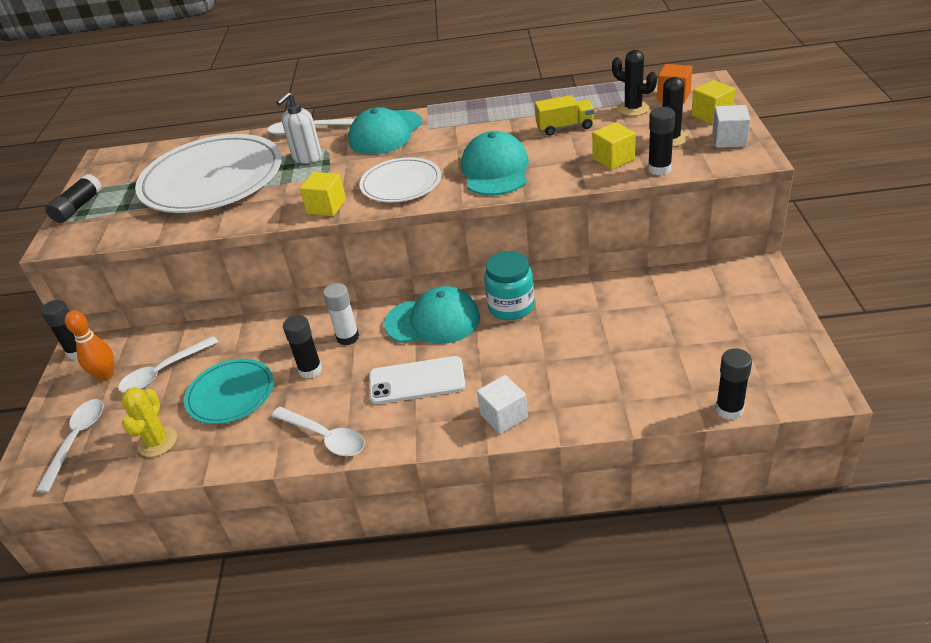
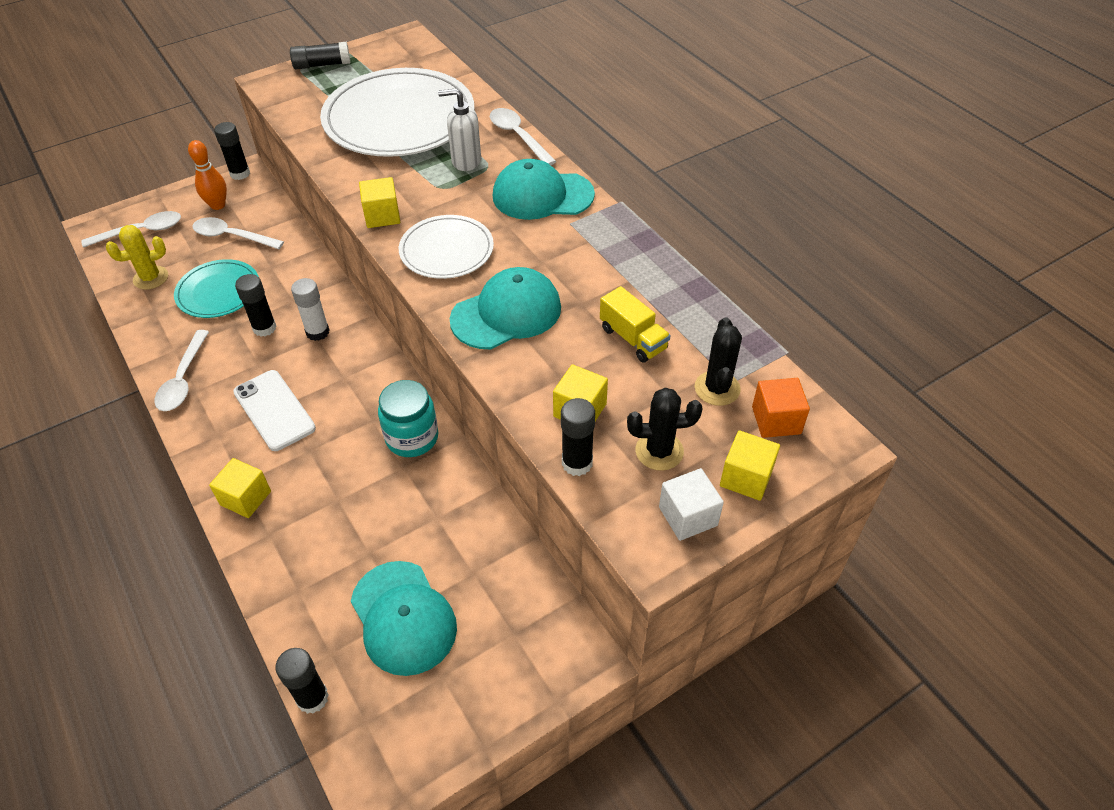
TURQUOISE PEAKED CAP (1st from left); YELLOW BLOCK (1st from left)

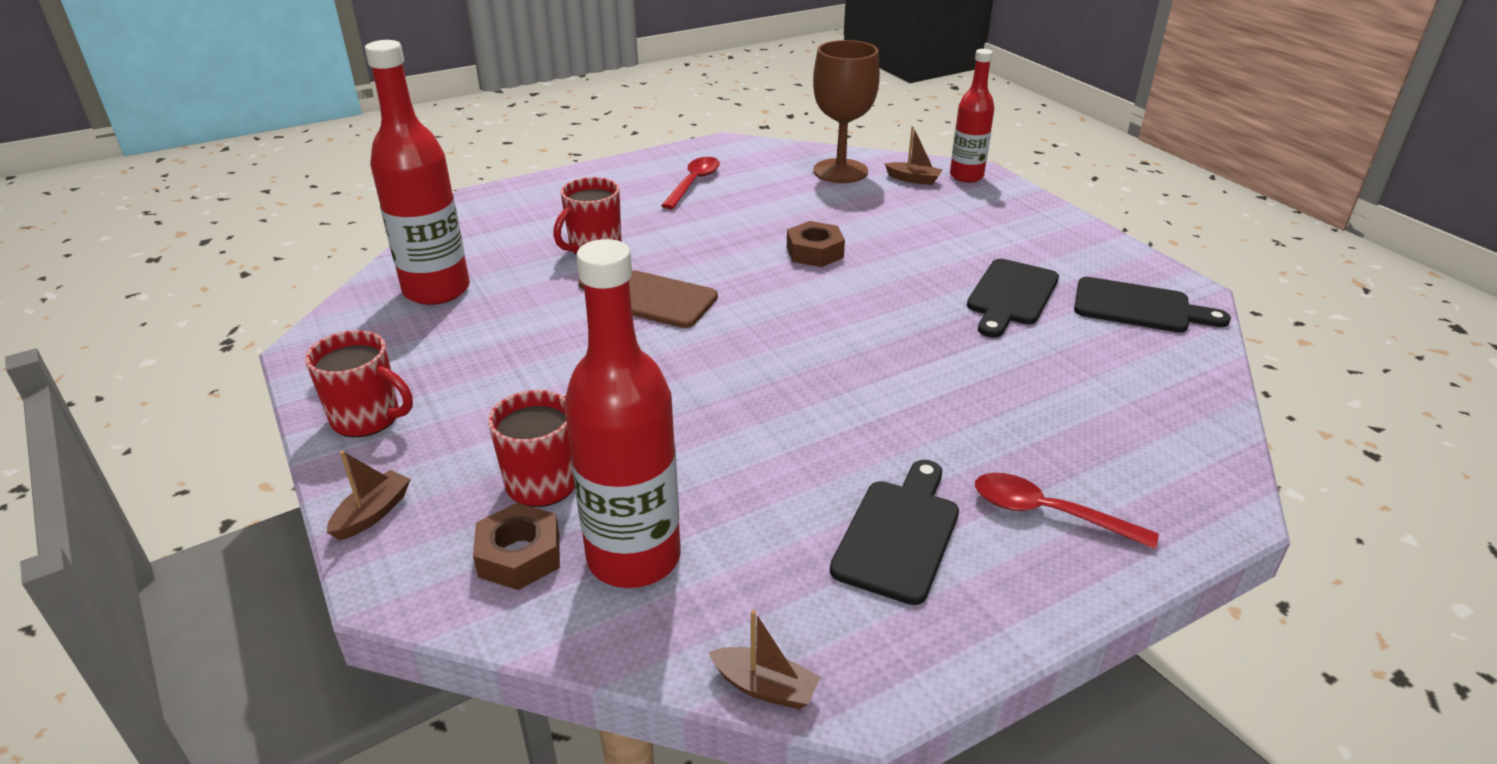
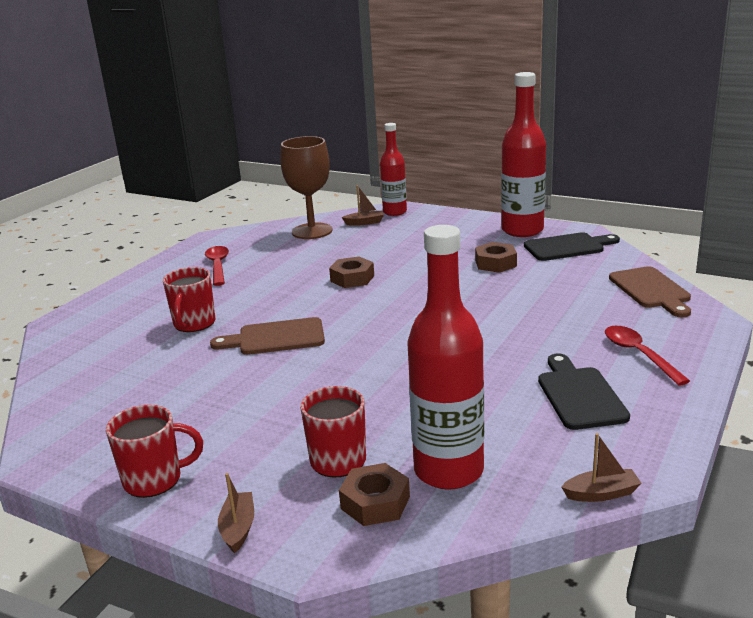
BROWN CUTTING BOARD (2nd from left); CRIMSON DRINK BOTTLE (3rd from left); BROWN NUT (3rd from left); CRIMSON TABLESPOON (2nd from left)

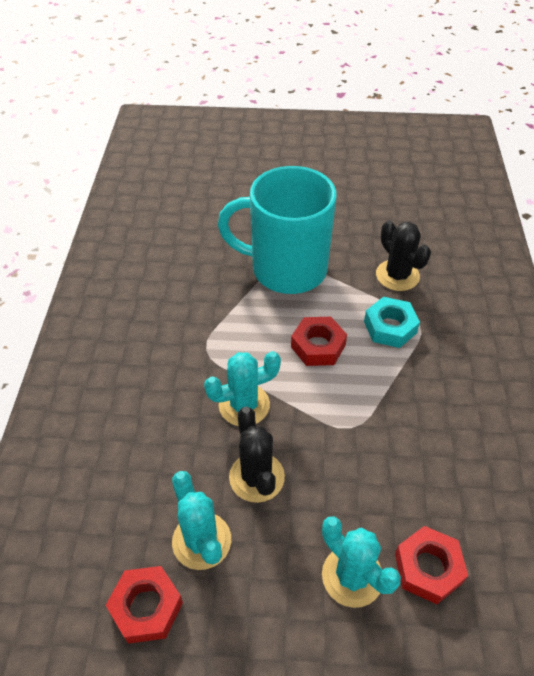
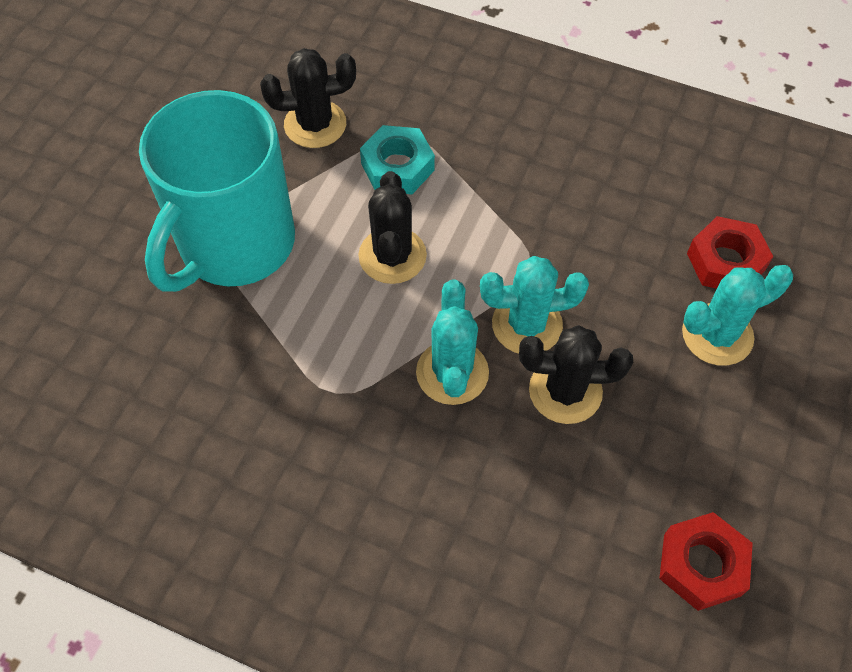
TURQUOISE CACTUS (2nd from left); BLACK CACTUS (2nd from left)

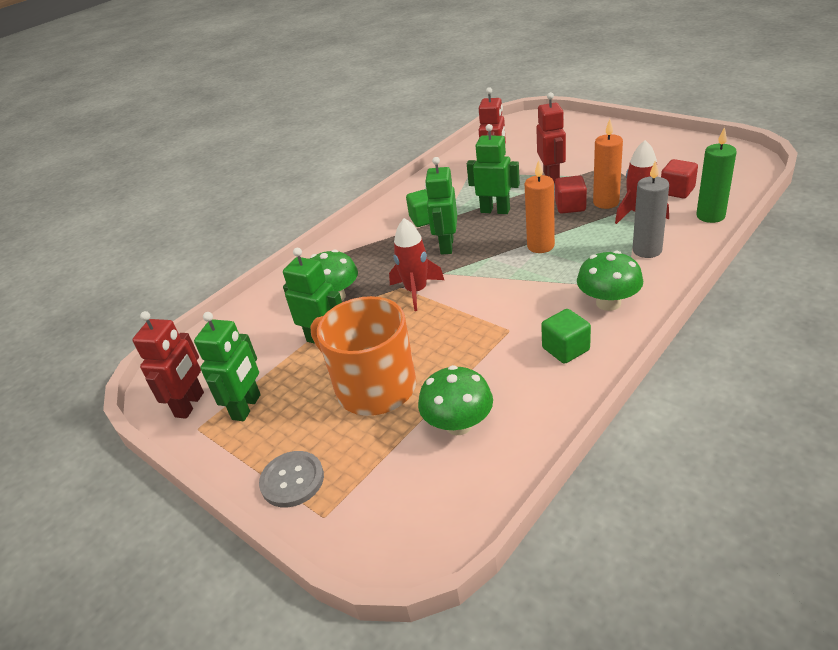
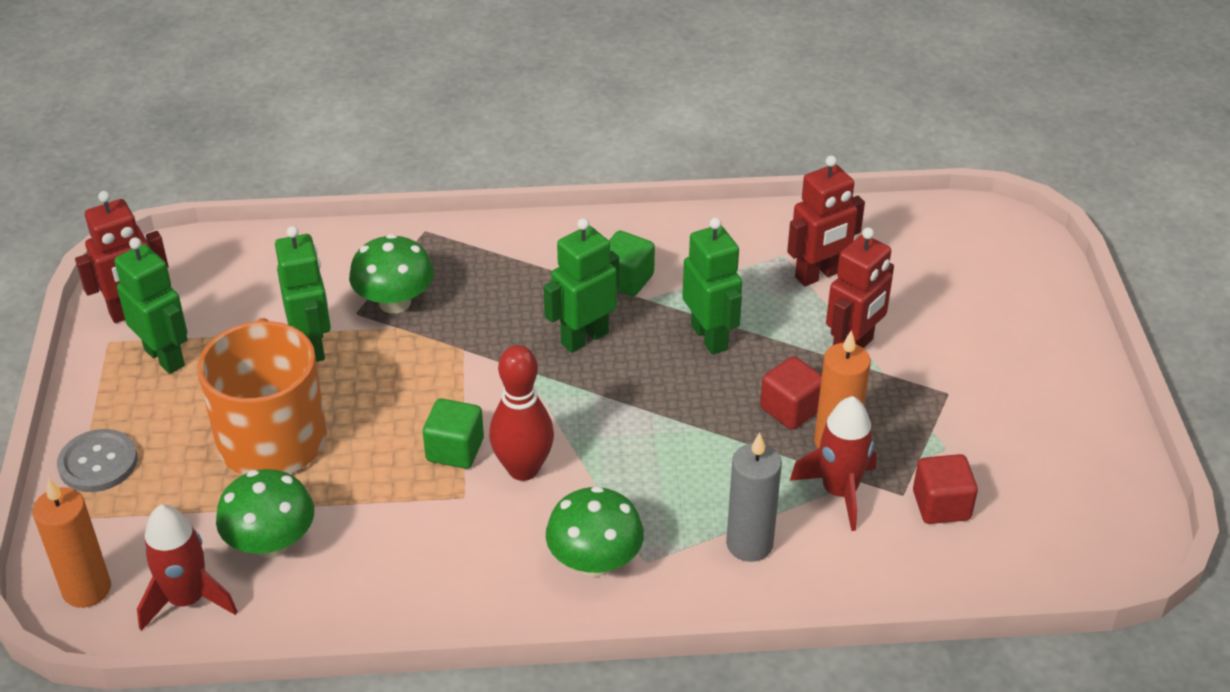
EMERALD CANDLE; CRIMSON SKITTLE; CRIMSON TOY ROCKET (1st from left); ORANGE CANDLE (1st from left); EMERALD BLOCK (1st from left); EMERALD TOY ROBOT (1st from left)

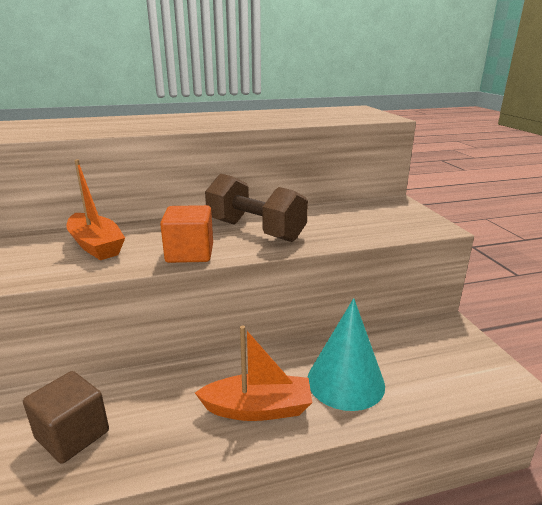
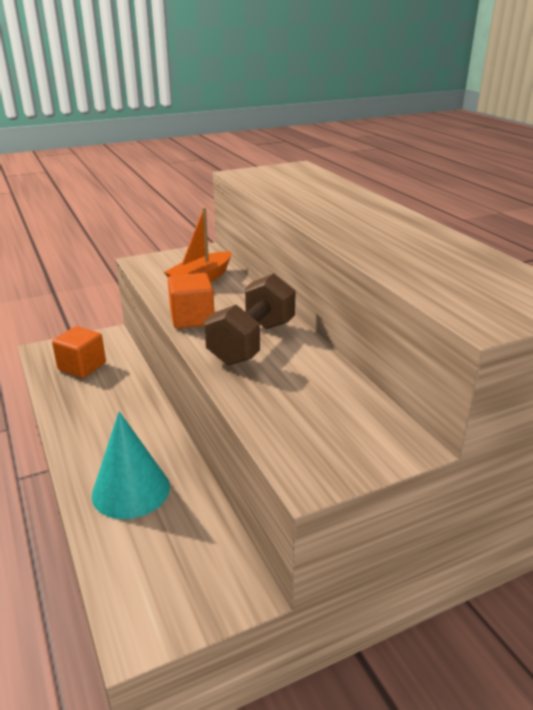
ORANGE SAILBOAT (2nd from left in the first image); ORANGE BLOCK (1st from left)

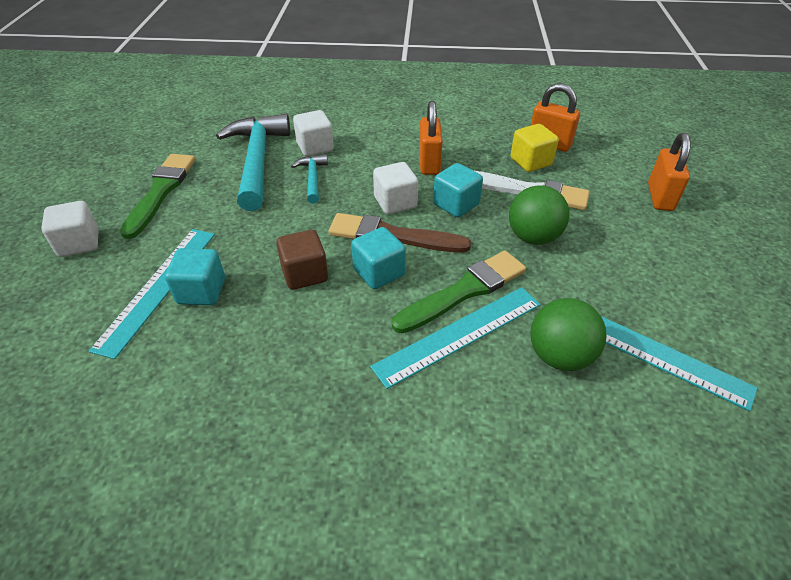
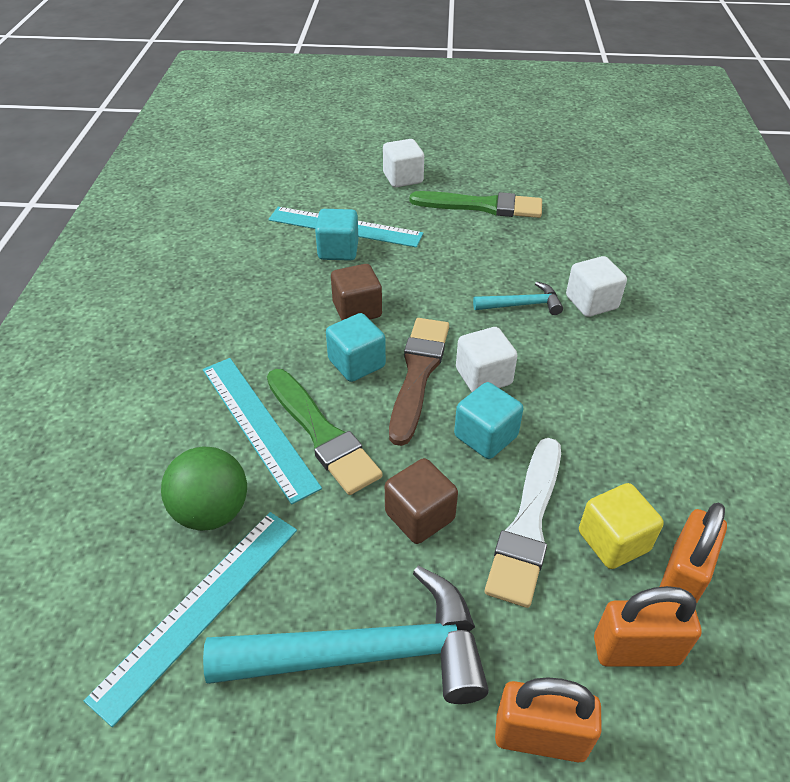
TURQUOISE CLAW HAMMER (1st from left); ORANGE LOCK (2nd from left); BROWN BLOCK (2nd from left)

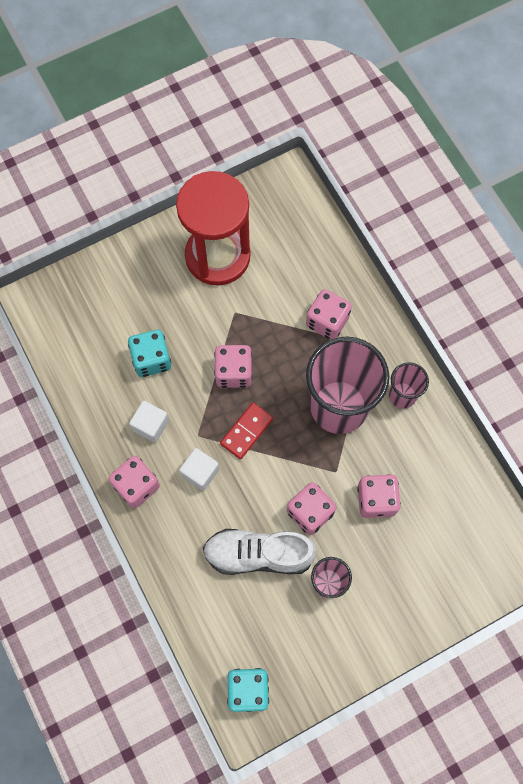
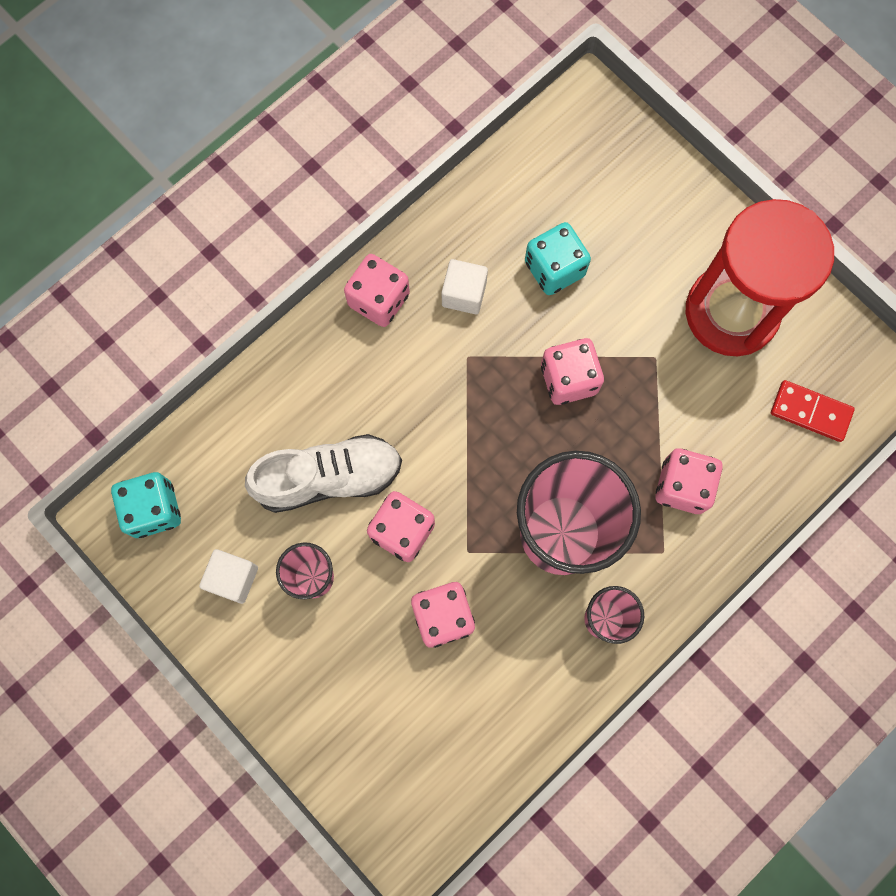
WHITE BLOCK (1st from left); CRIMSON DOMINO PIECE; WHITE LACE-UP SHOE

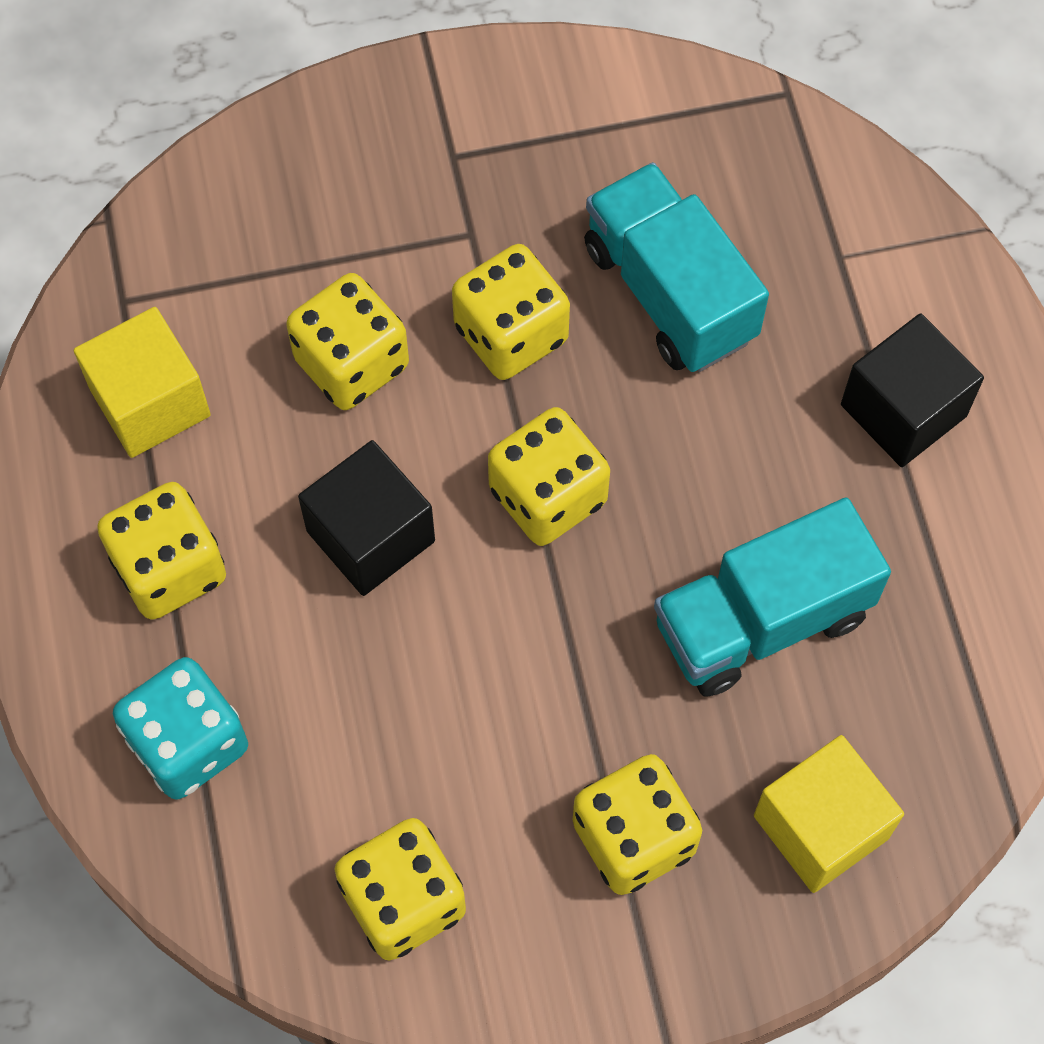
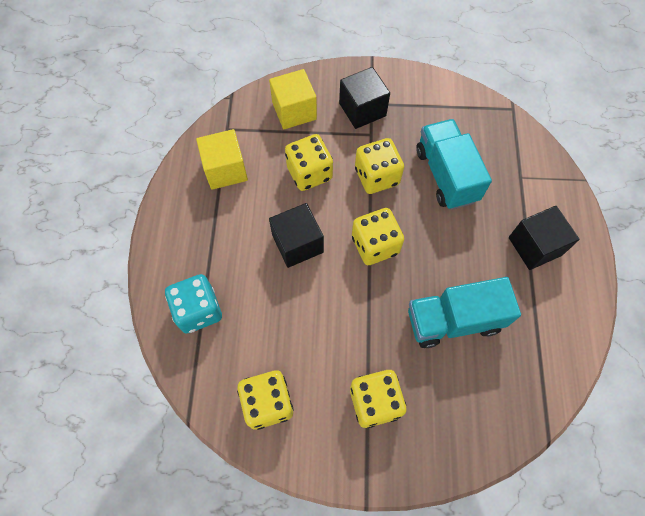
YELLOW DICE (1st from left in the first image); BLACK BLOCK (2nd from left); YELLOW BLOCK (2nd from left)

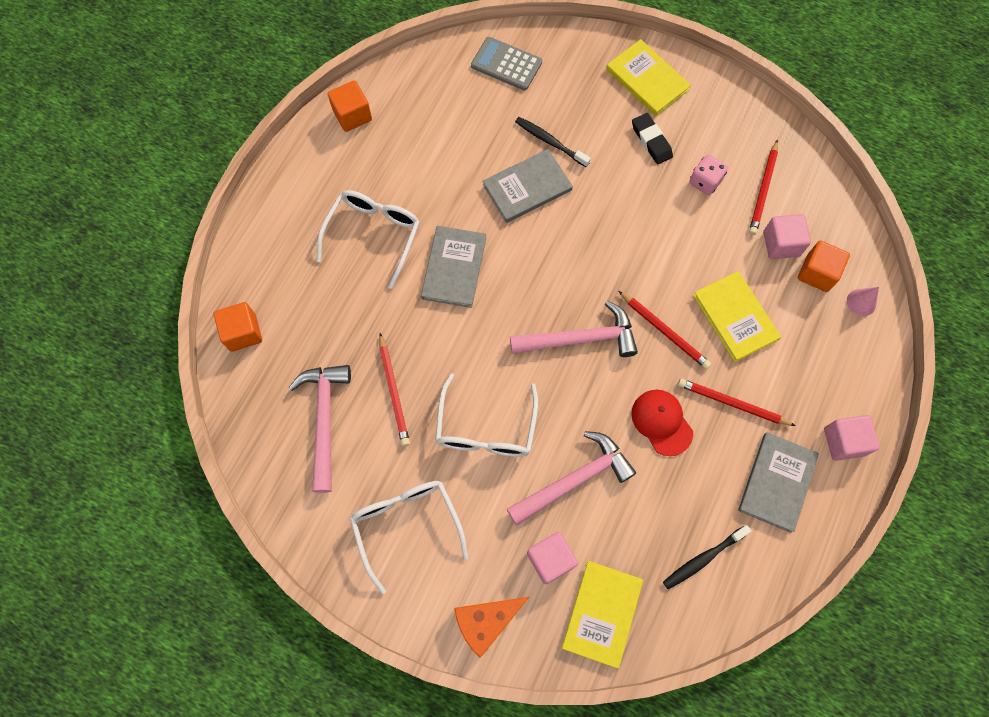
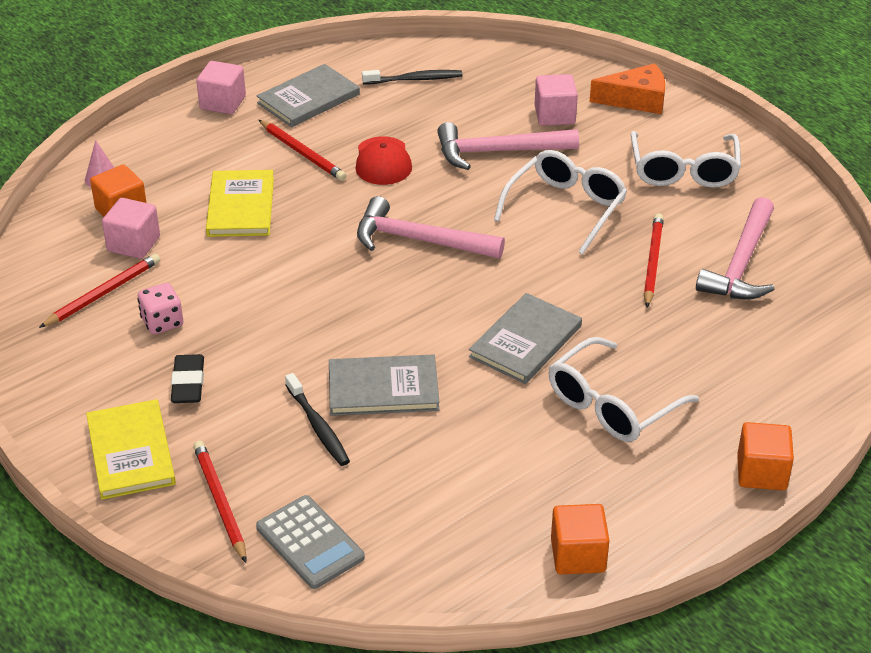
YELLOW HARDCOVER (1st from left in the first image); ORANGE BLOCK (3rd from left); CRIMSON WOODEN PENCIL (2nd from left)

